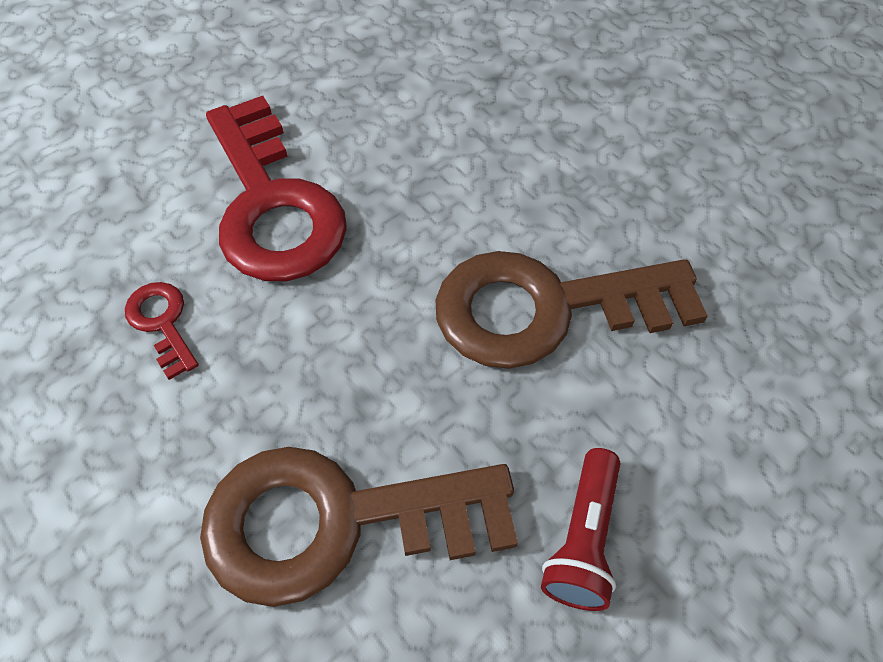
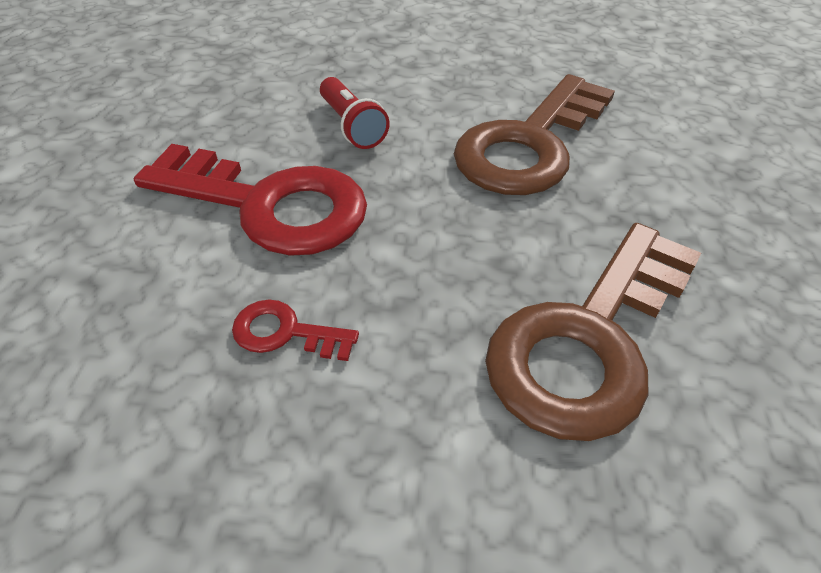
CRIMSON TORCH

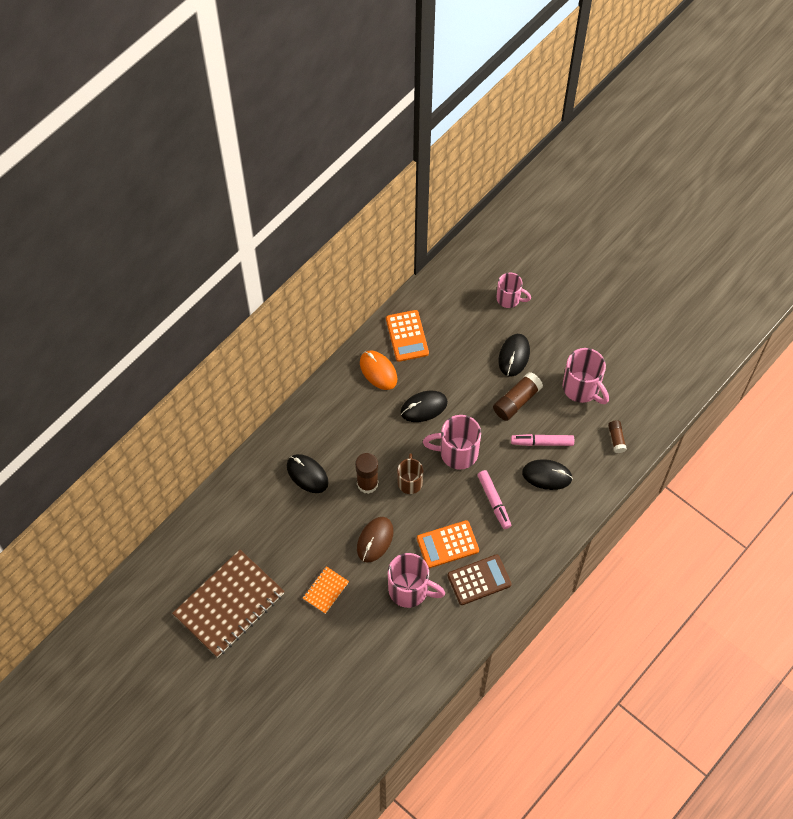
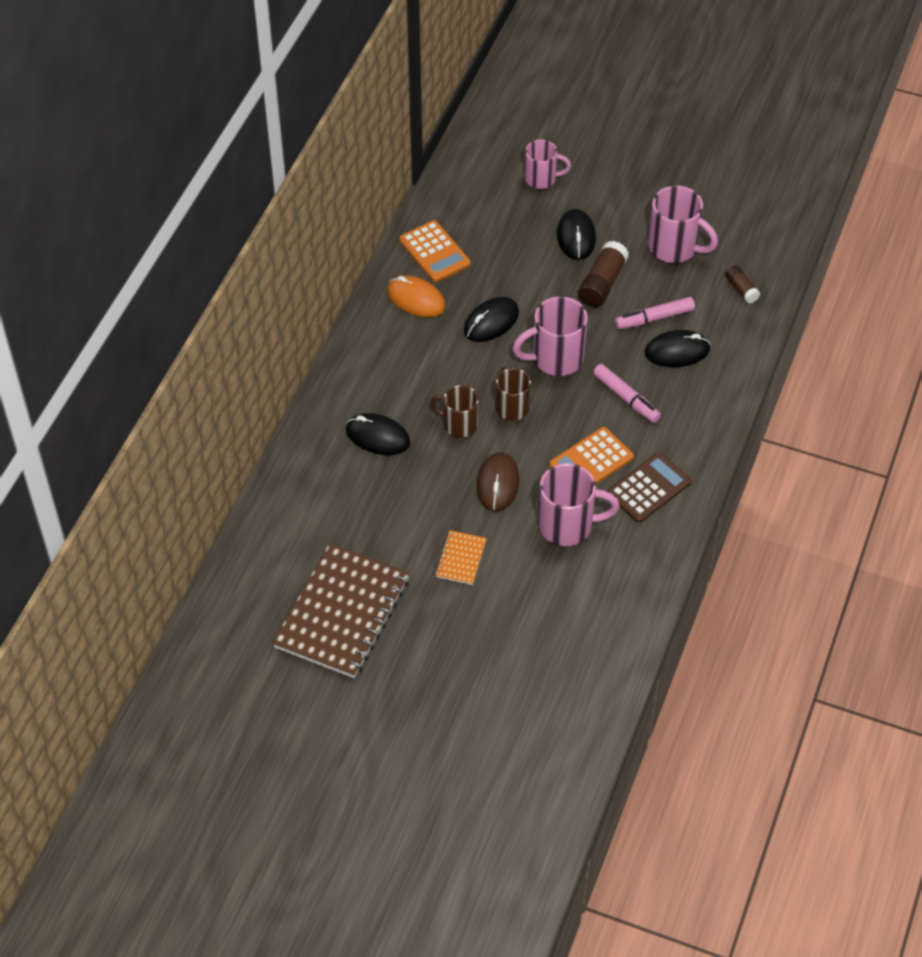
BROWN TEA MUG (1st from left)

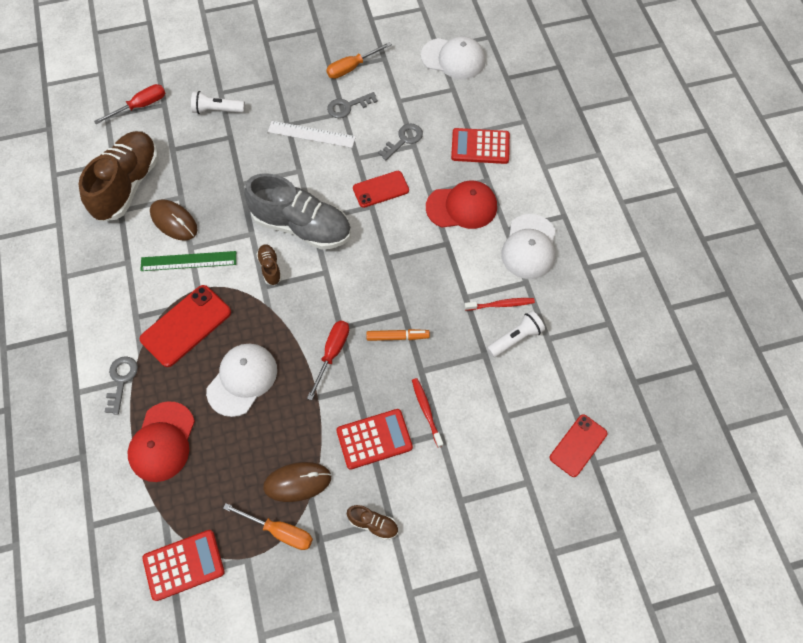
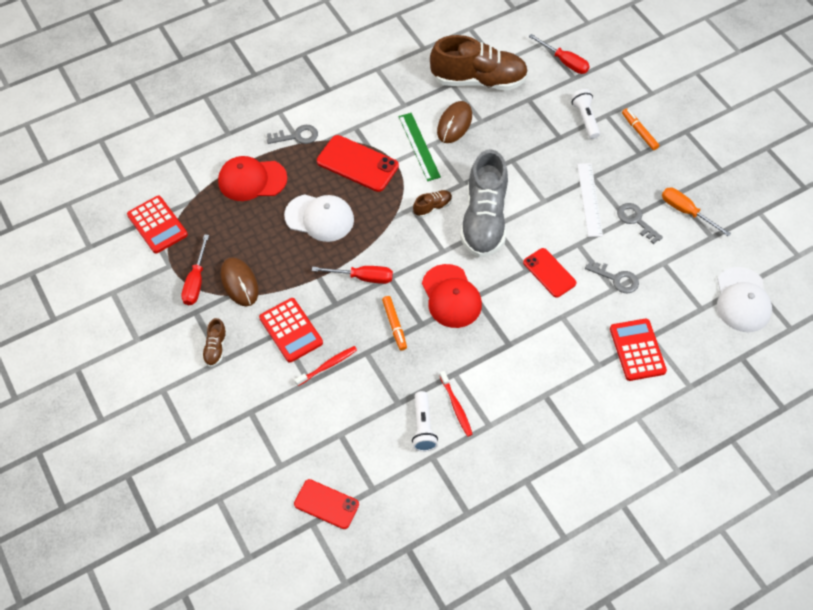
WHITE PEAKED CAP (3rd from left in the first image); ORANGE FELT PEN (2nd from left); CRIMSON PEAKED CAP (2nd from left); CRIMSON SCREWDRIVER (1st from left); WHITE TORCH (1st from left)

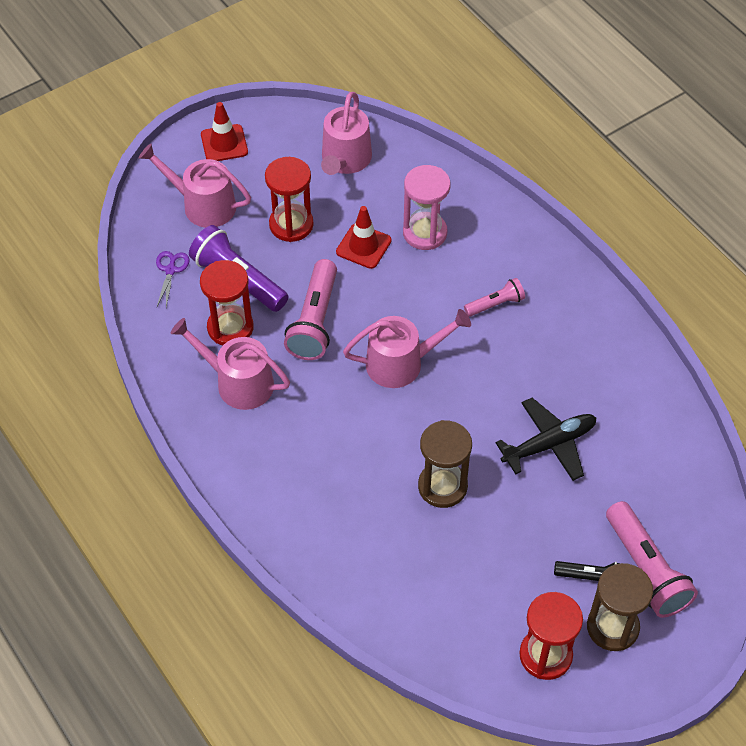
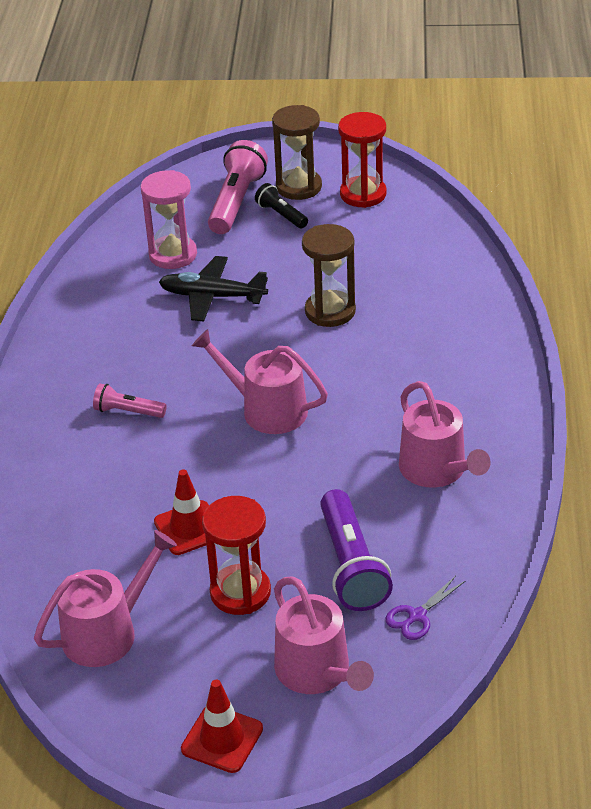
CRIMSON SAND TIMER (1st from left in the first image); PINK TORCH (1st from left in the first image); PINK SAND TIMER

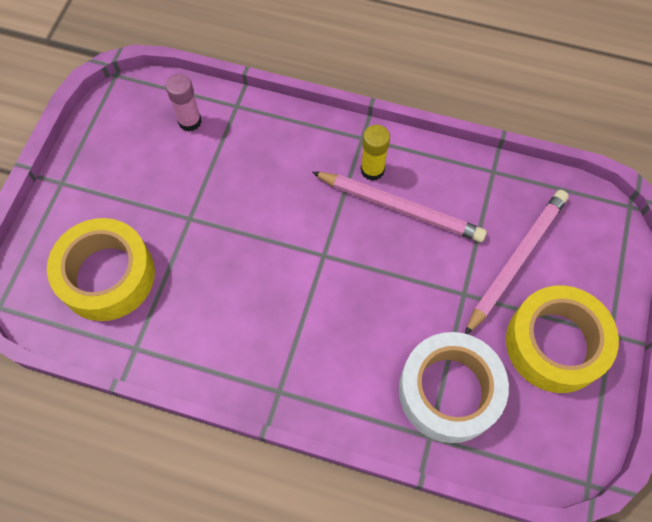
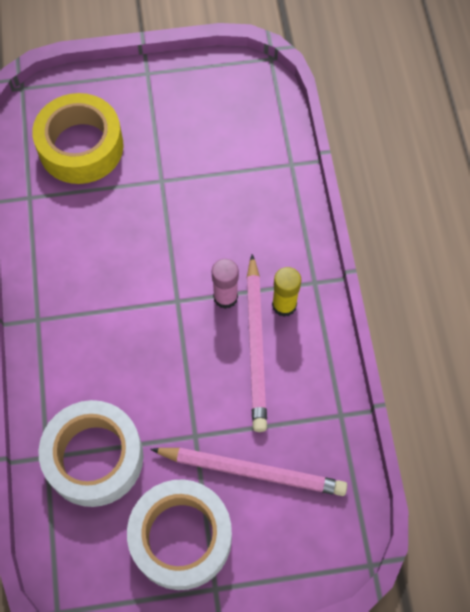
PINK GLUE STICK; WHITE ROLL OF TAPE (2nd from left)

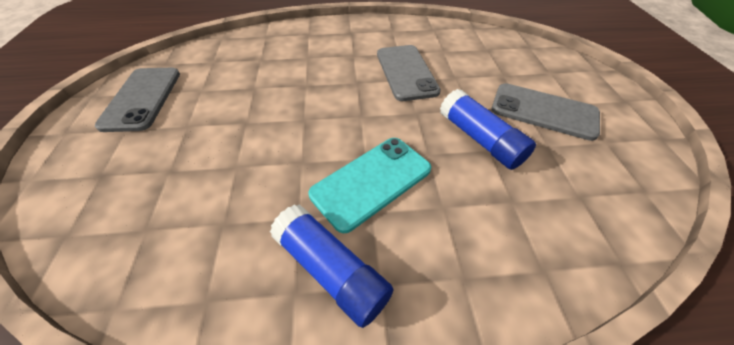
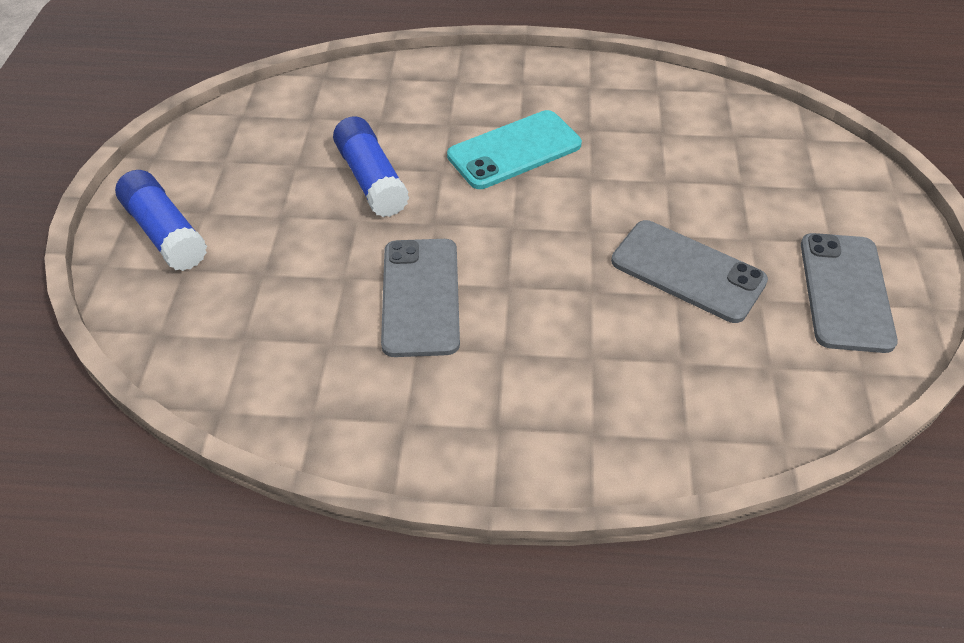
ROYAL BLUE GLUE STICK (1st from left); GREY SMARTPHONE (2nd from left)

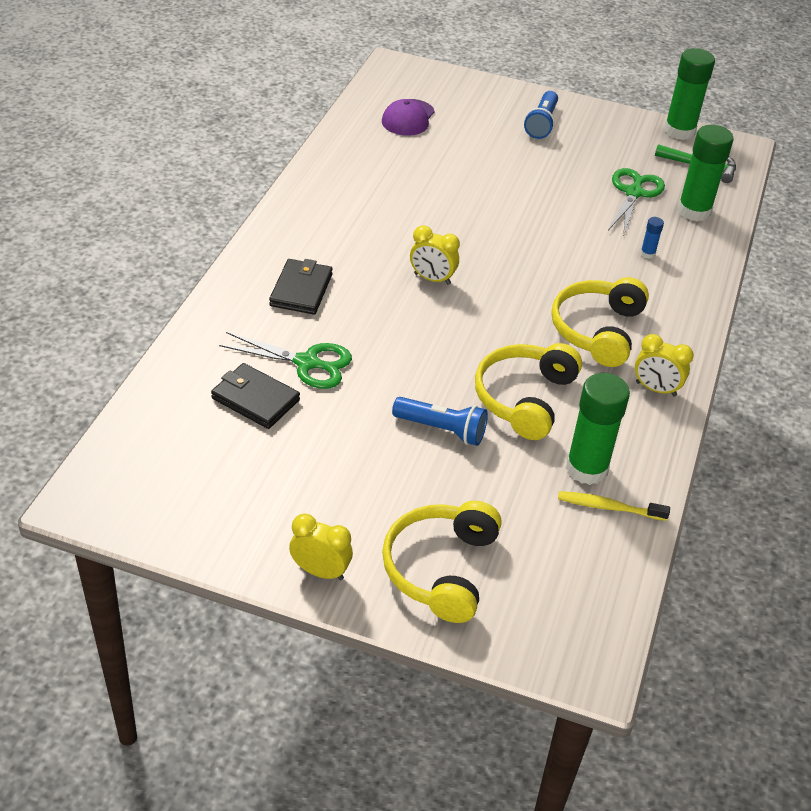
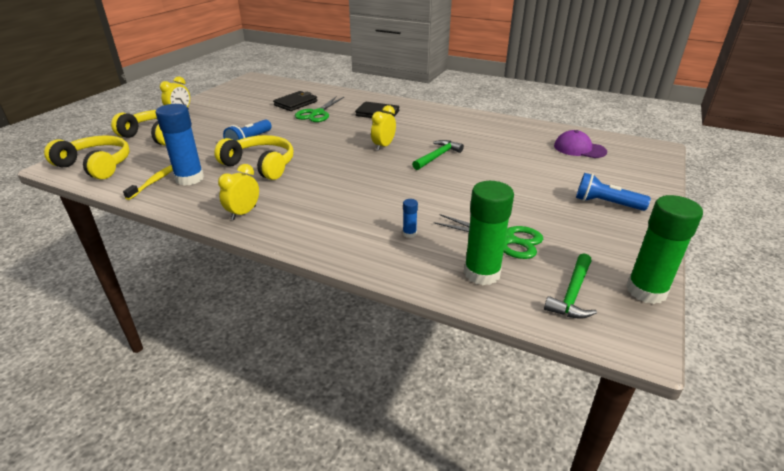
EMERALD CLAW HAMMER (1st from left); YELLOW OVER-EAR HEADPHONES (1st from left); ROYAL BLUE GLUE STICK (1st from left)

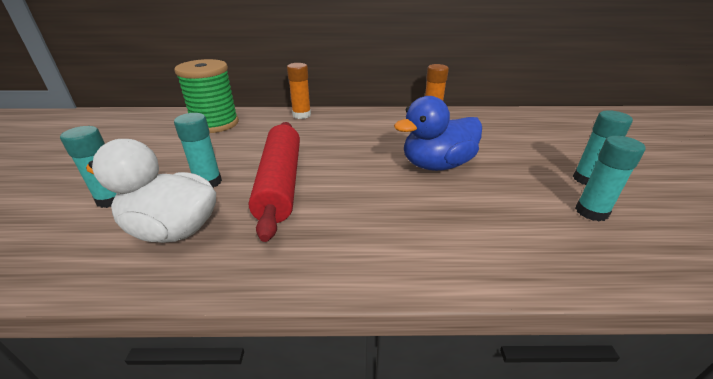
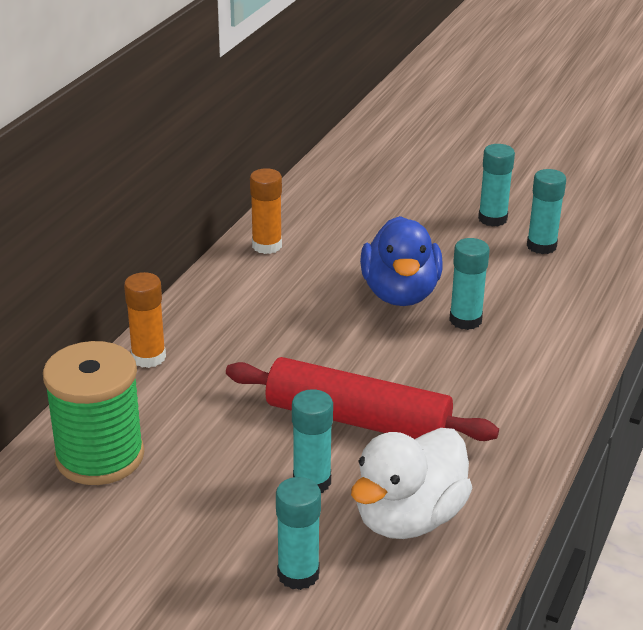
TURQUOISE GLUE STICK (3rd from left)

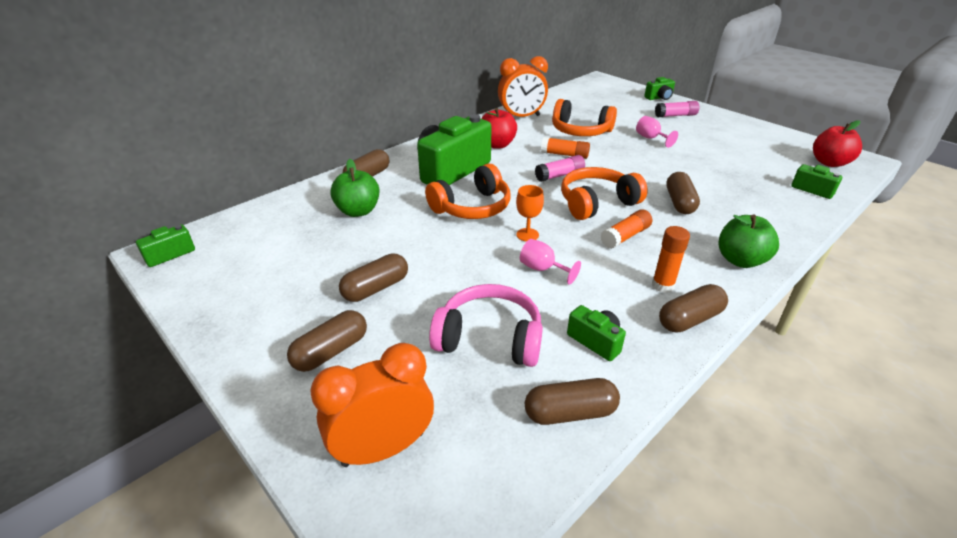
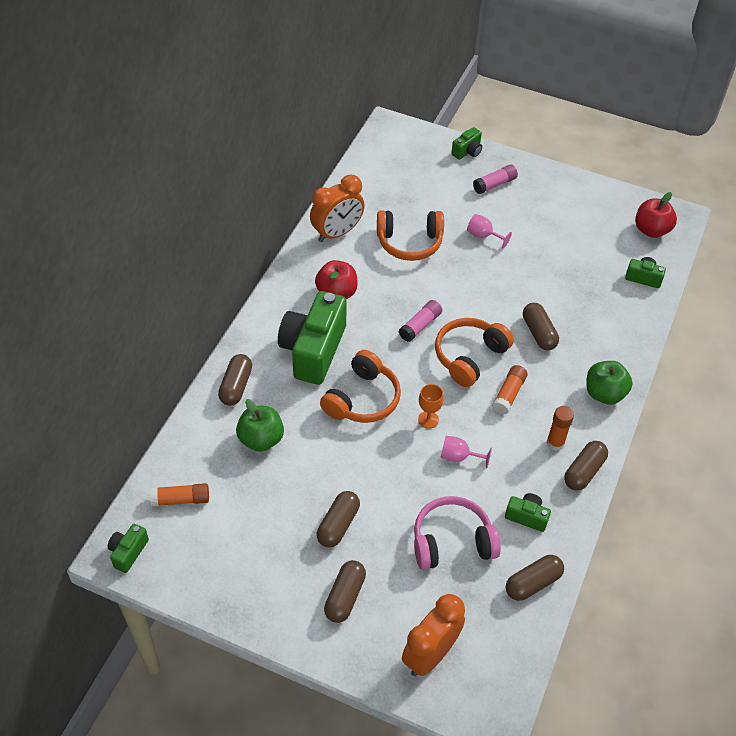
ORANGE GLUE STICK (1st from left)

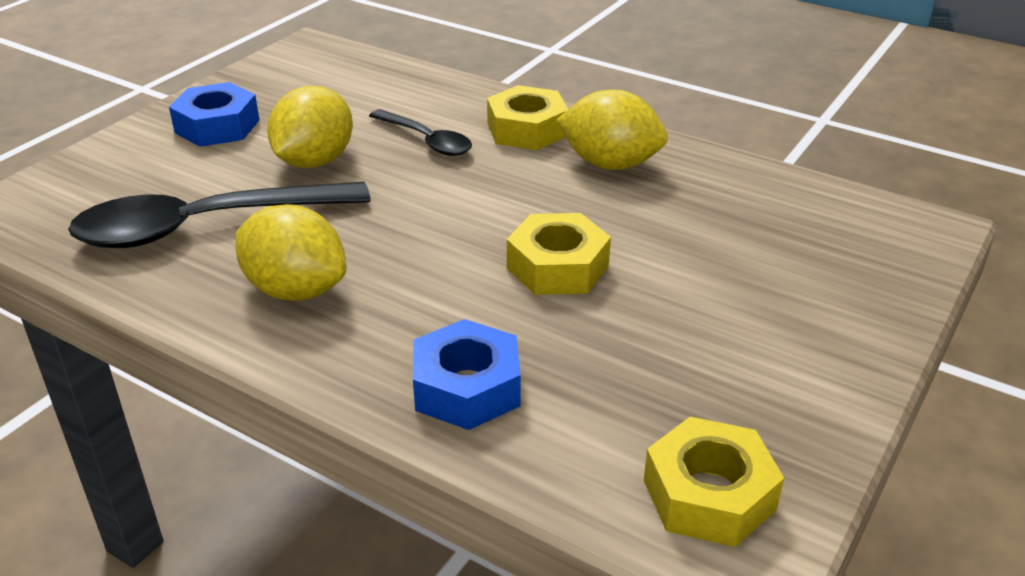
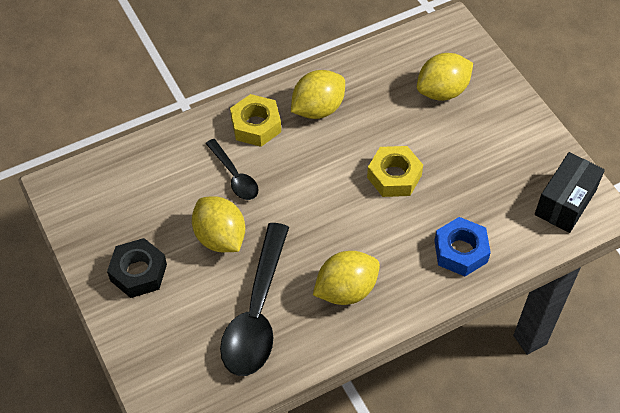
YELLOW TOY LEMON (4th from left); BLACK PACKAGE; BLACK NUT; BLACK TABLESPOON (1st from left)

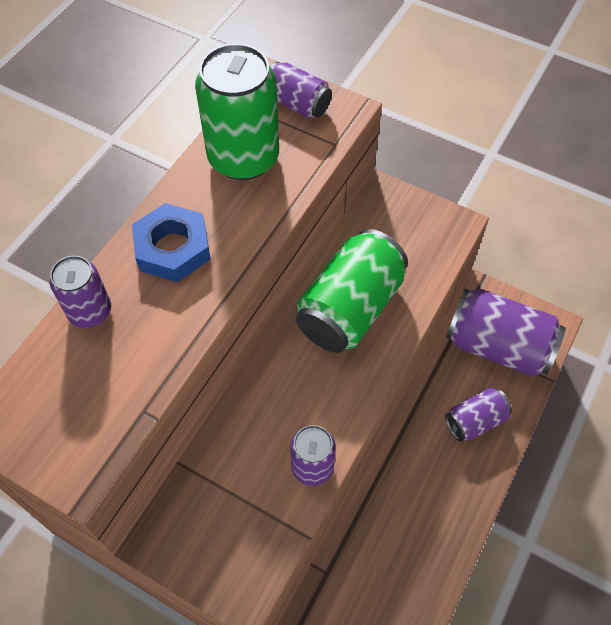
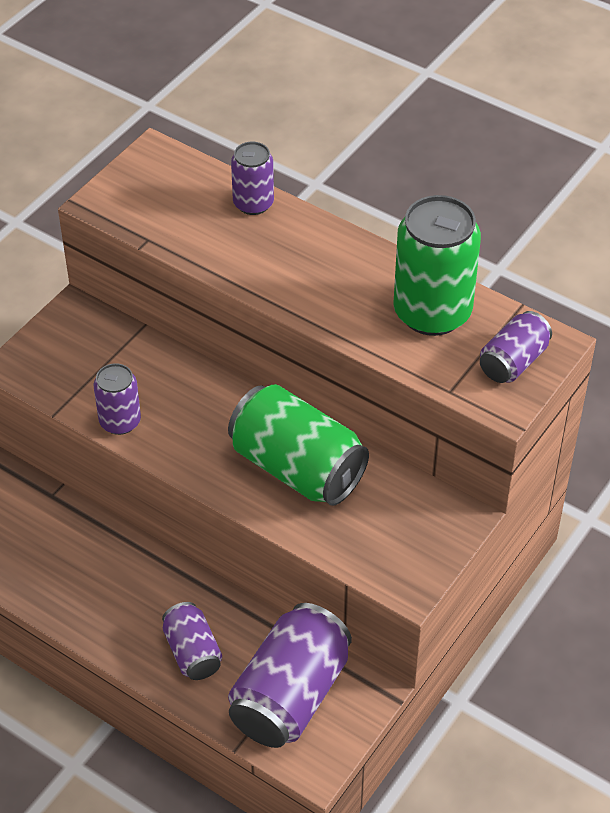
ROYAL BLUE NUT

